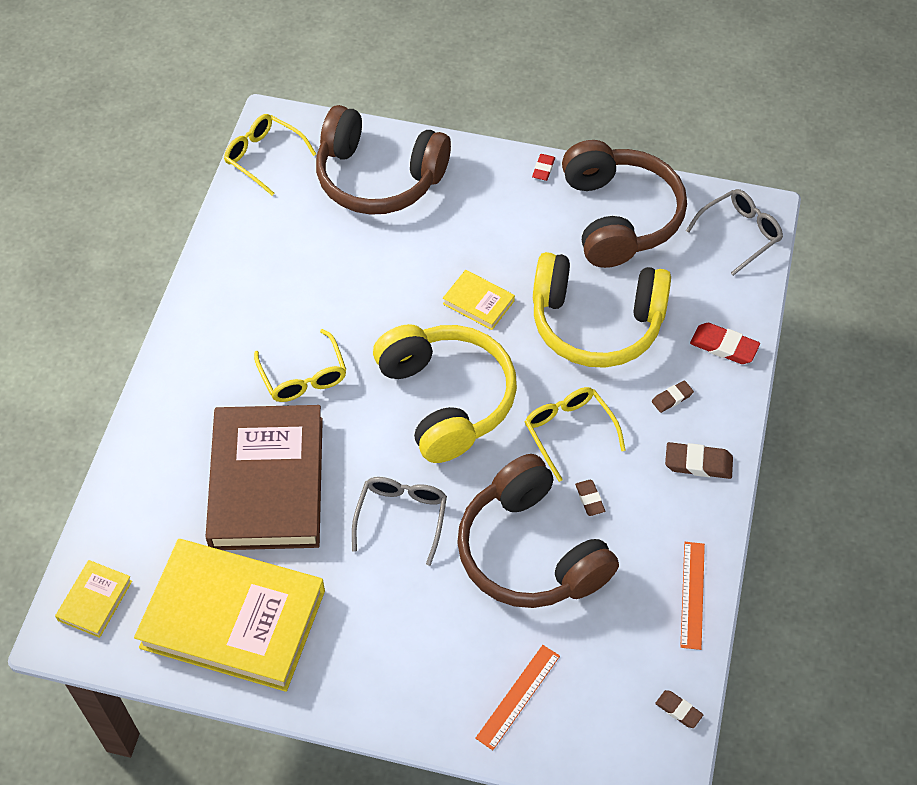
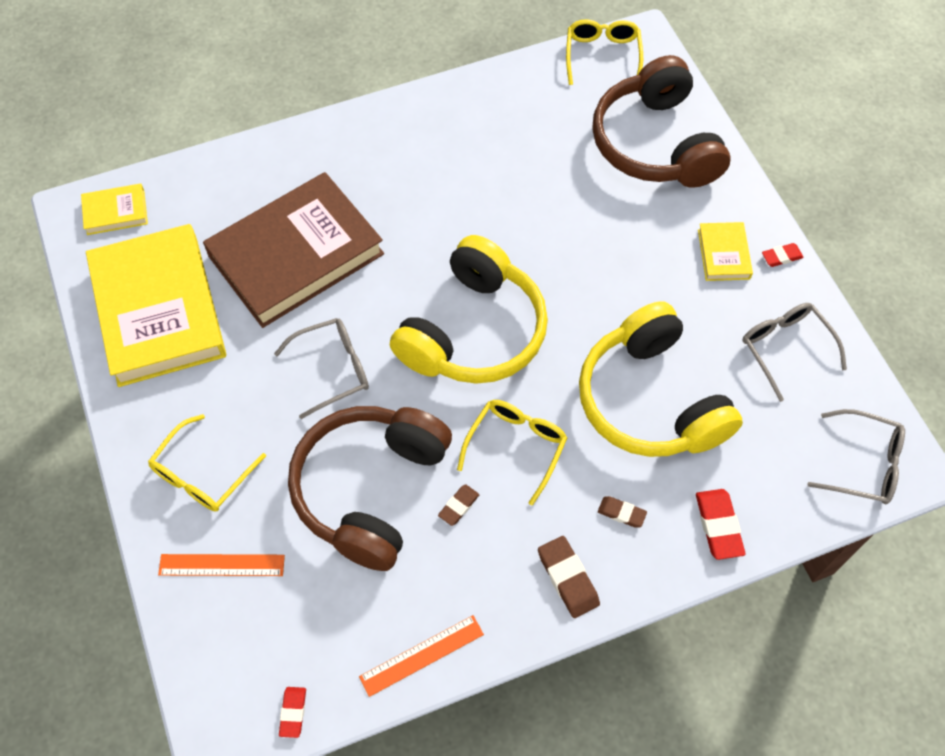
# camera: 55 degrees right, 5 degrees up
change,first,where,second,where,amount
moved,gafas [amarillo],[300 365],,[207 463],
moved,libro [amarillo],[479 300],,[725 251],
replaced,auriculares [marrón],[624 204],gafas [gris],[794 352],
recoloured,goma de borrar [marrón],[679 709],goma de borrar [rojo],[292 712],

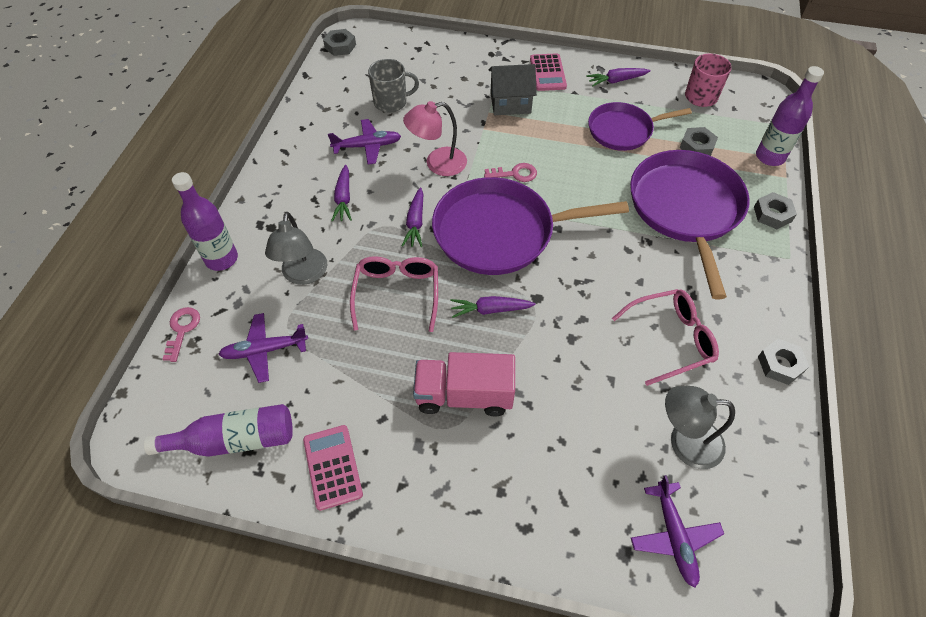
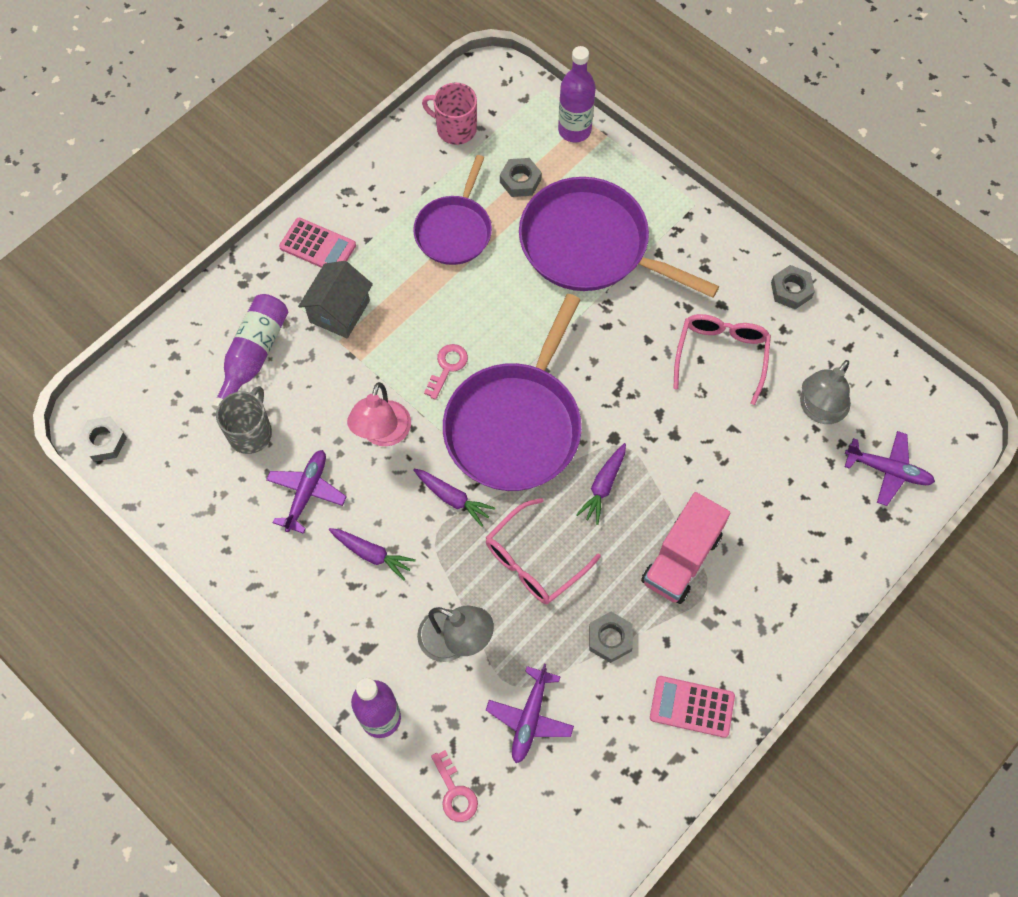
# camera: 60 degrees left, 10 degrees up
change,first,where,second,where,amount
moved,botella [morado],[218 430],,[250 352],
turned,llave [rosa],[181 334],,[454 786],150 degrees counterclockwise
turned,gafas [rosa],[394 294],,[543 551],75 degrees counterclockwise
removed,zanahoria [morado],[618 77],,,
moved,tuerca [gris],[775 210],,[611 637],

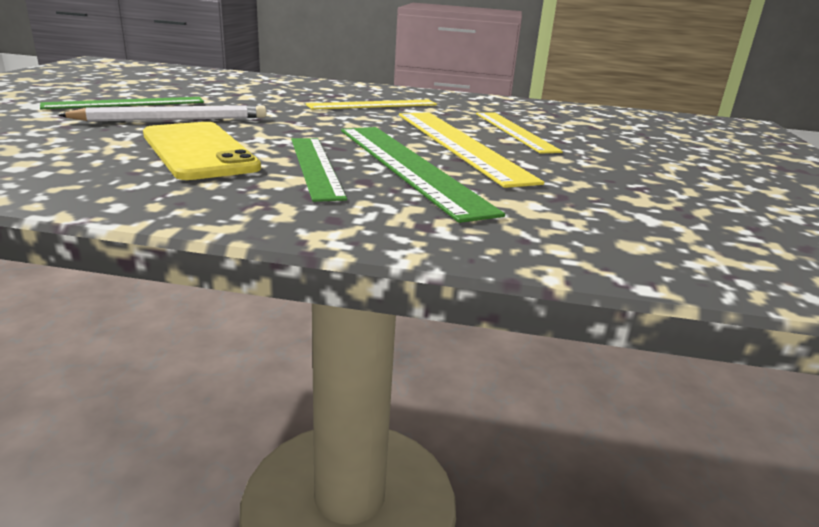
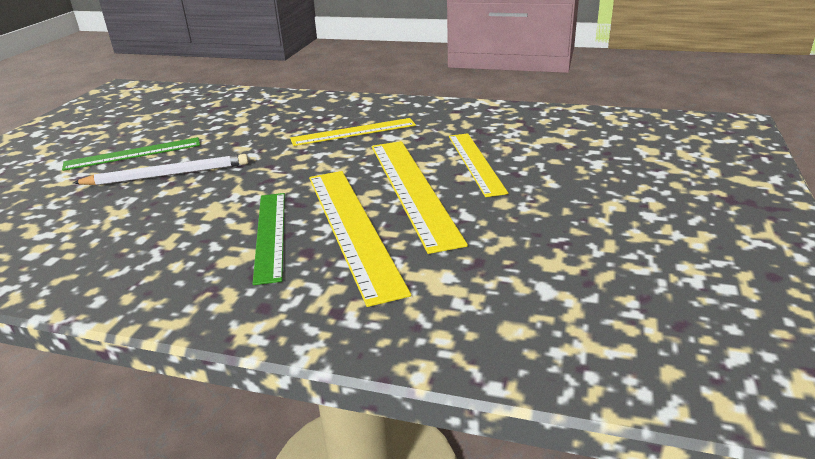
# camera: 10 degrees right, 5 degrees up
change,first,where,second,where,amount
removed,móvil [amarillo],[202 151],,,
recoloured,regla [verde],[423 175],regla [amarillo],[360 239],

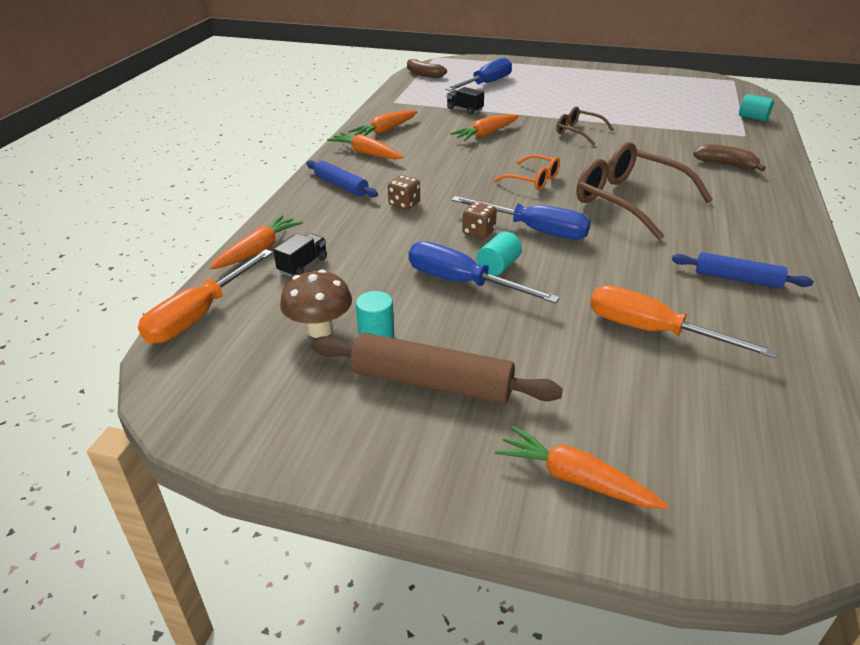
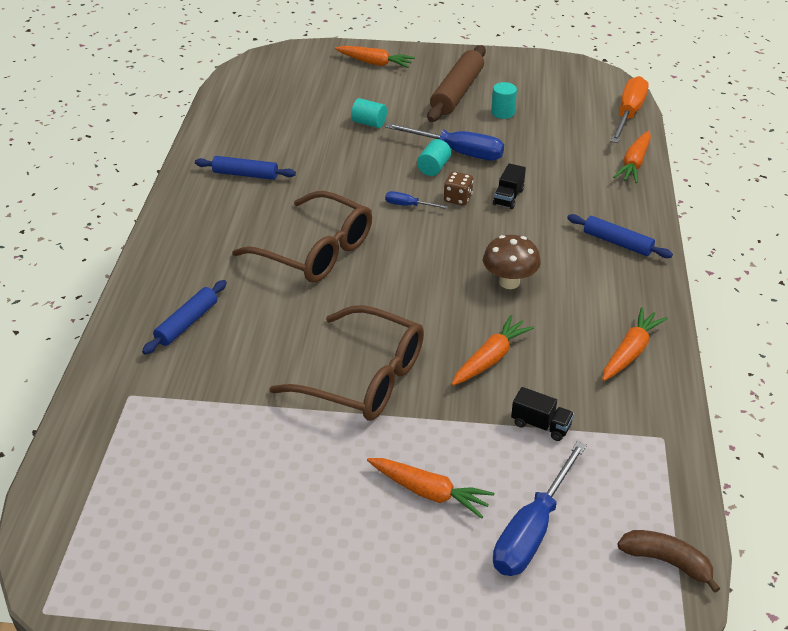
# camera: 170 degrees right, 5 degrees up
change,first,where,second,where,amount
moved,camión [negro],[300 255],,[509 186],
moved,seta [marrón],[316 304],,[512 262],
turned,rodillo [marrón],[437 368],,[456 83],75 degrees counterclockwise
moved,zanahoria [naranja],[365 145],,[430 488],
removed,dado [marrón],[404 192],,,
resized,destornillador [azul],[521 218],,[416 200],x0.48
removed,gafas [naranja],[527 172],,,
resized,gafas [marrón],[585 125],,[346 363],x1.88
removed,destornillador [naranja],[684 321],,,
replaced,plátano [marrón],[729 157],rodillo [azul],[184 317],
moved,cilindro [turquesa],[756 107],,[369 113],

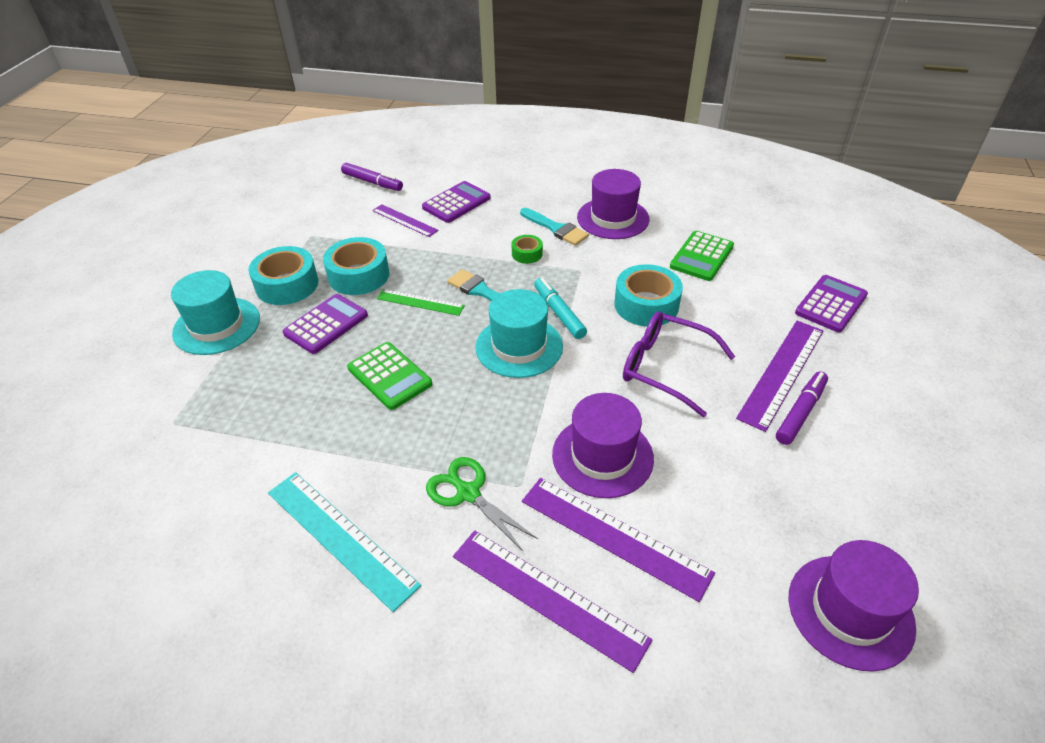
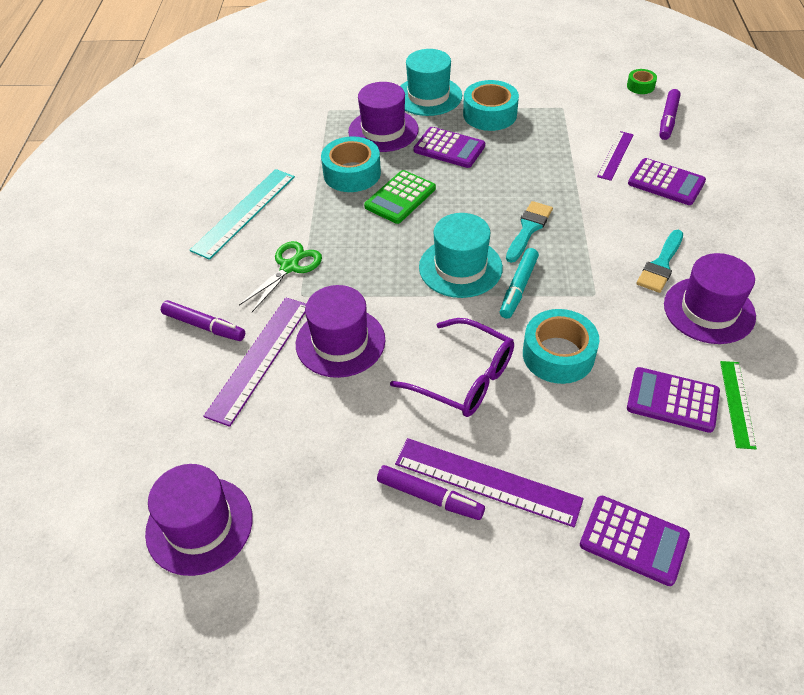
# camera: 80 degrees right, 5 degrees up
change,first,where,second,where,amount
moved,cinta adhesiva [turquesa],[356 266],,[351 164],
moved,regla [verde],[421 302],,[738 405],
replaced,regla [morado],[552 601],rotulador [morado],[203 320],
moved,cinta adhesiva [verde],[527 249],,[642 81],
turned,rotulador [turquesa],[560 308],,[519 283],150 degrees clockwise
turned,gafas [morado],[679 364],,[452 367],105 degrees clockwise
recoloured,calculadora [verde],[702 256],calculadora [morado],[673 400],
added,,,sombrero [morado],[383 117],

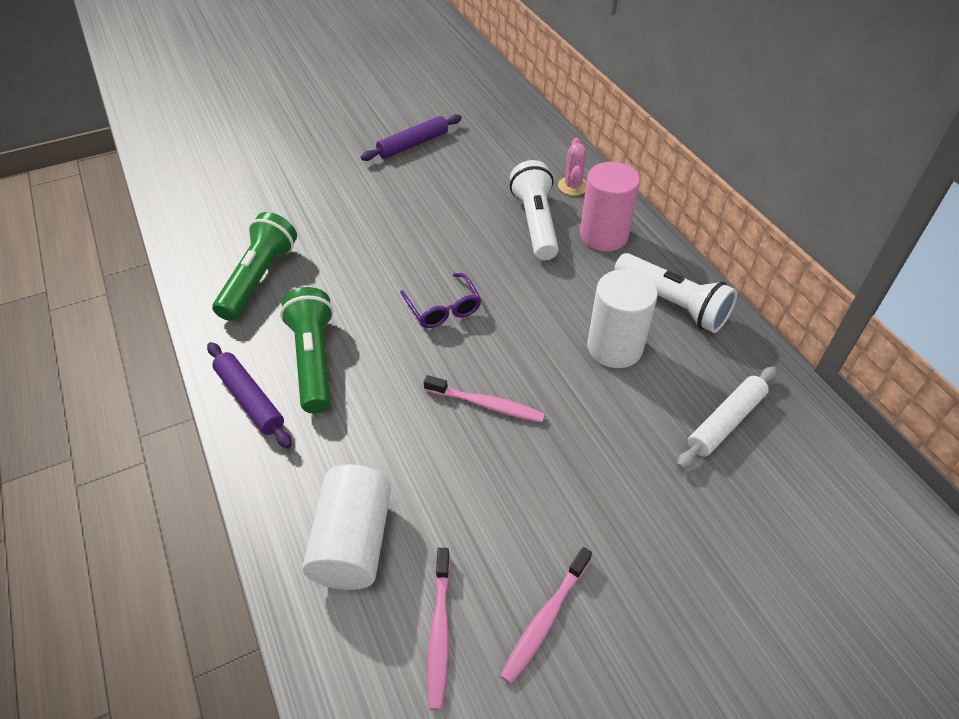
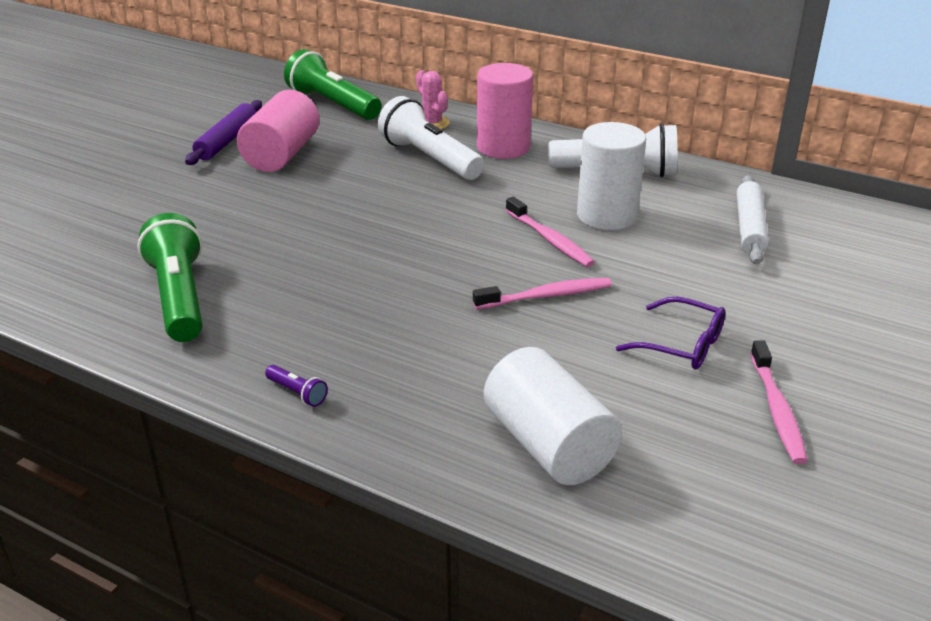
# camera: 35 degrees left, 15 degrees down
change,first,where,second,where,amount
replaced,rodillo [morado],[249 395],lámpara de mano [morado],[296 386],
moved,lámpara de mano [verde],[307 350],,[333 84],
moved,gafas [morado],[440 300],,[671 333],
moved,cepillo de dientes [rosa],[439 629],,[550 232],
added,,,cilindro [rosa],[278 131],

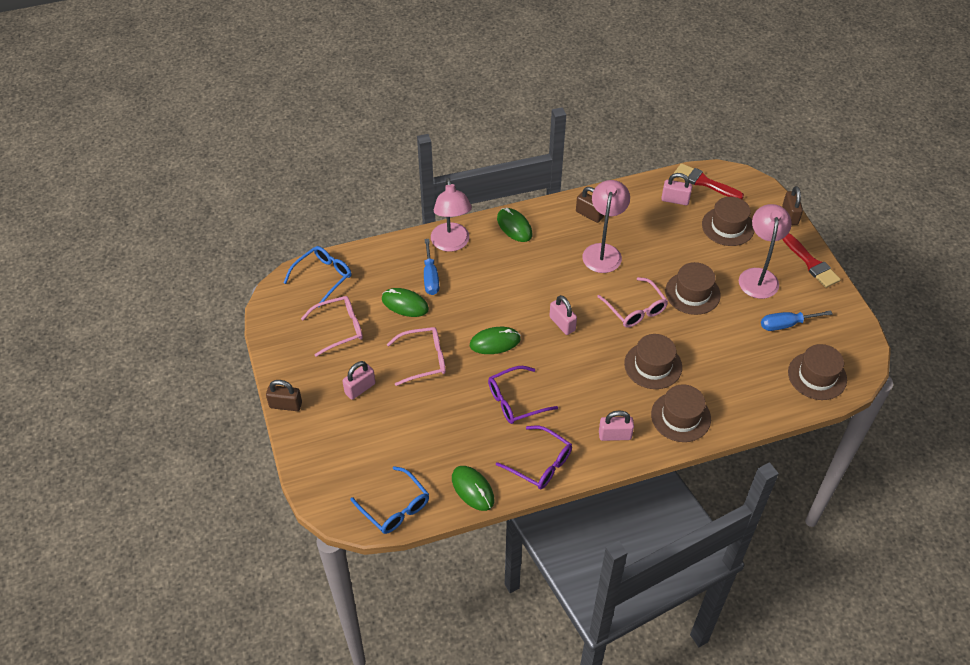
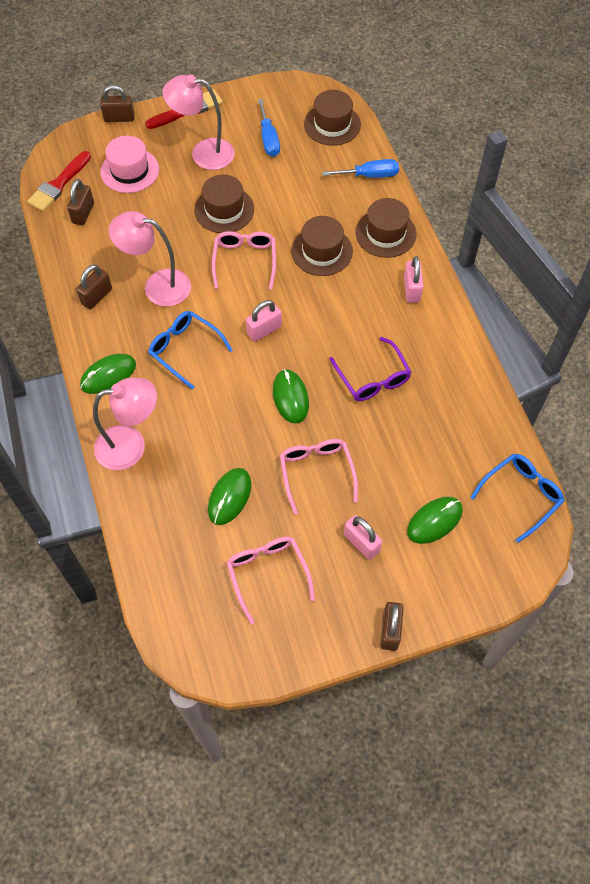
# camera: 90 degrees left, 10 degrees up
change,first,where,second,where,amount
moved,gafas [azul],[318 276],,[190 350],
moved,destornillador [azul],[431 267],,[360 168],
moved,ratón [verde],[473 488],,[435 520],
removed,gafas [morado],[534 457],,,
turned,gafas [rosa],[632 302],,[244 260],60 degrees counterclockwise
recoloured,candado [rosa],[676 189],candado [marrón],[80 202],
recoloured,sombrero [marrón],[728 221],sombrero [rosa],[129 164],

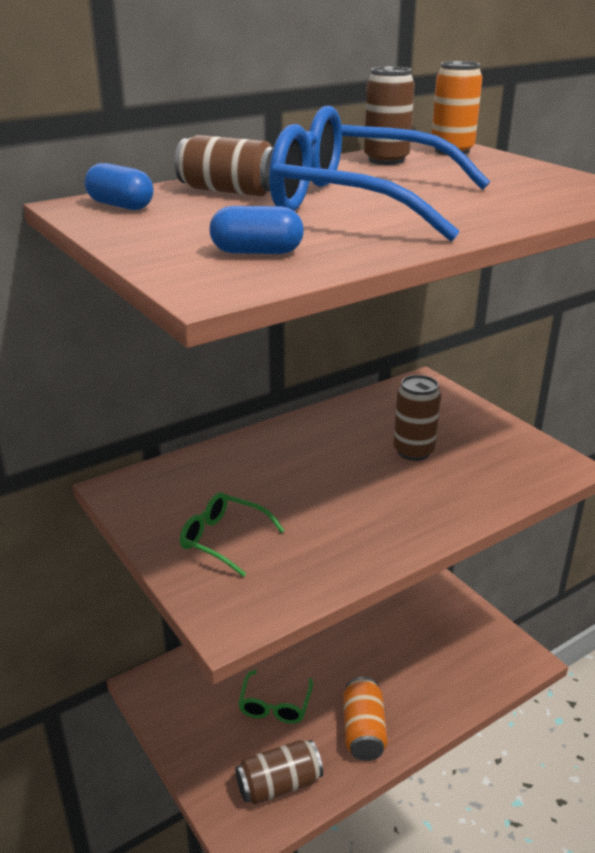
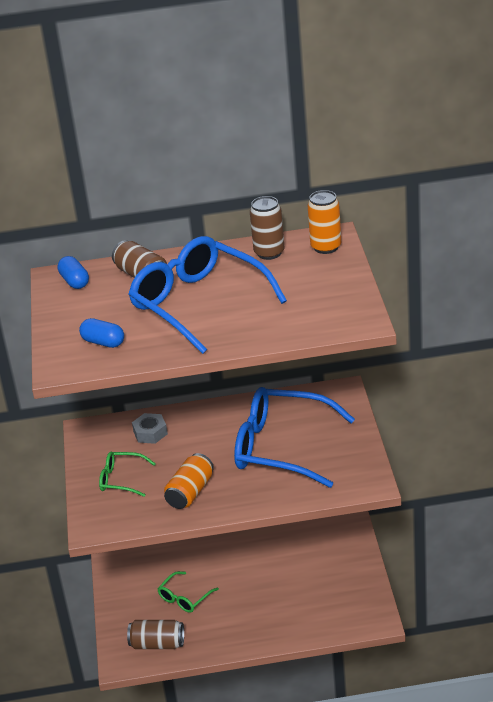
# camera: 30 degrees right, 5 degrees up
change,first,where,second,where,amount
turned,gafas [verde],[232 534],,[127 474],45 degrees counterclockwise
moved,lata [naranja],[365 719],,[189 481],
replaced,lata [marrón],[417 418],gafas [azul],[294 437],
added,,,tuerca [gris],[150 428],

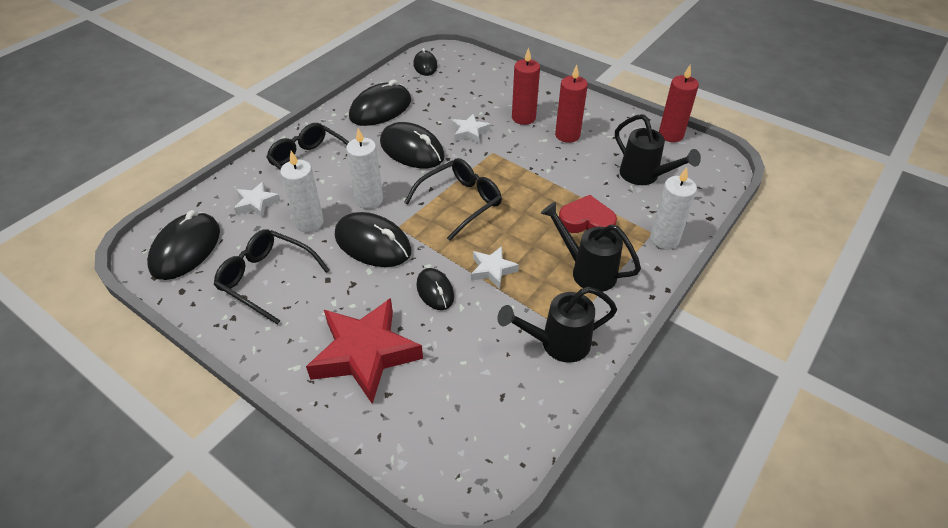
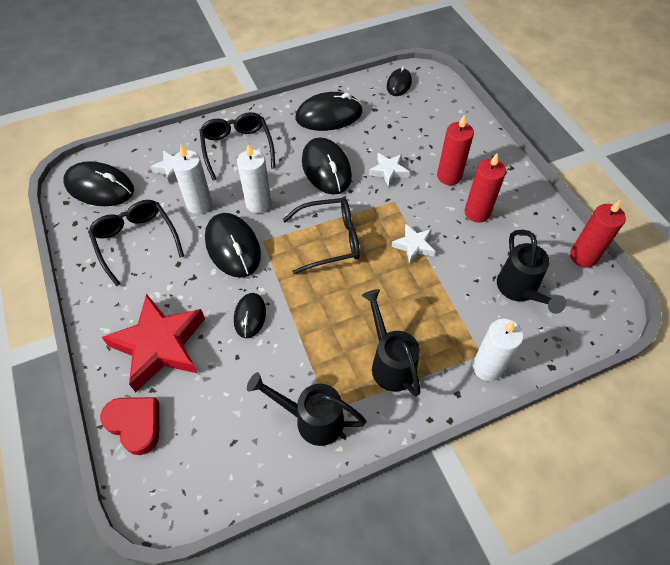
# camera: 30 degrees right, 10 degrees up
change,first,where,second,where,amount
turned,ratón [negro],[183 245],,[98 183],60 degrees clockwise
moved,estrella [blanco],[495 267],,[413 244],
moved,corazón [rojo],[588 214],,[129 426],

